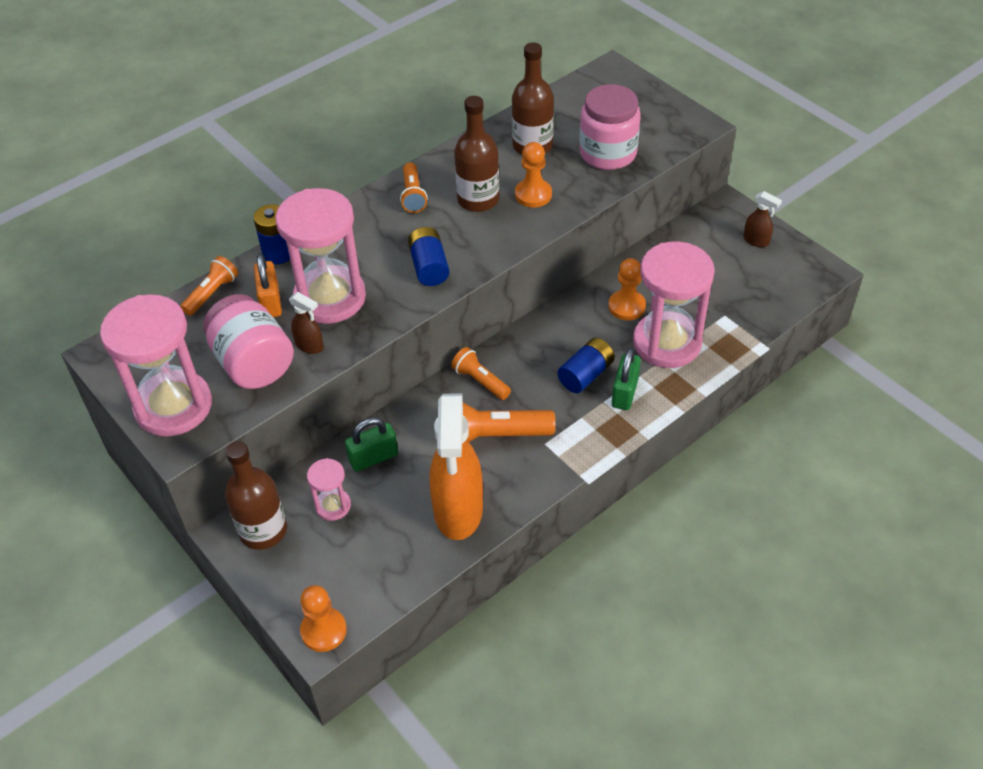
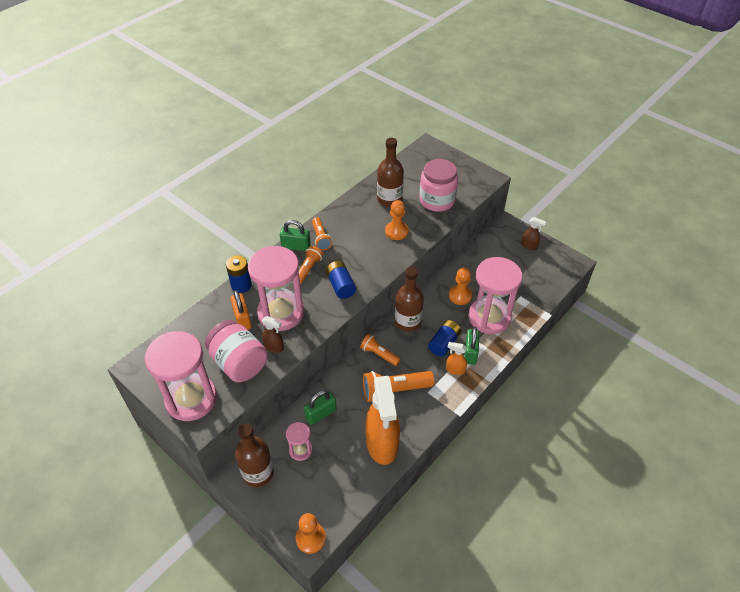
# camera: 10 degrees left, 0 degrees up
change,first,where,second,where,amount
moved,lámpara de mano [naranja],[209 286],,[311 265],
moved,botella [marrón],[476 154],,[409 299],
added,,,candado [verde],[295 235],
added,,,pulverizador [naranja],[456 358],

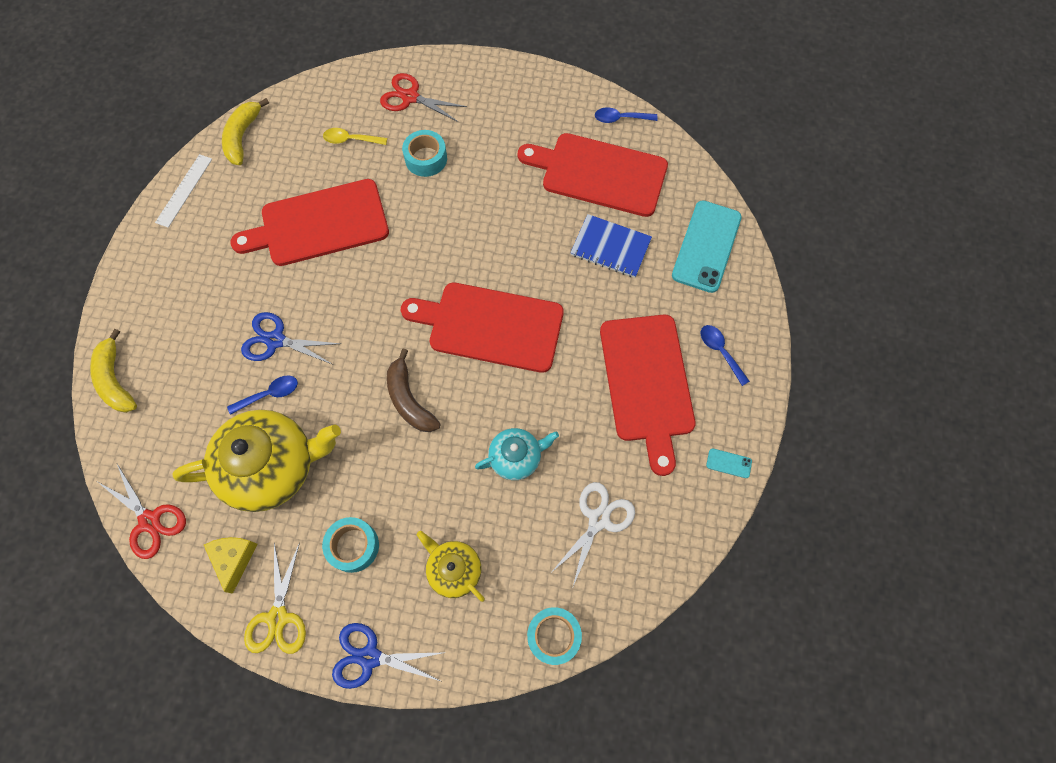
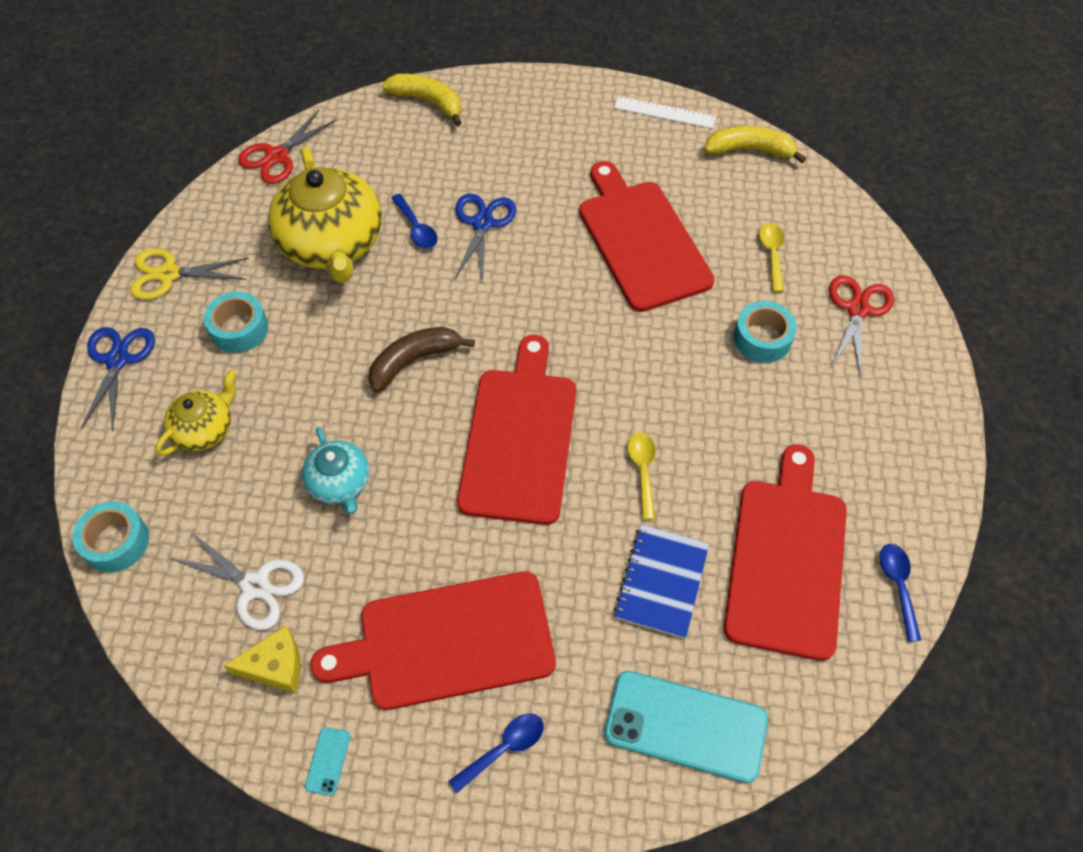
# camera: 85 degrees right, 10 degrees down
change,first,where,second,where,amount
turned,plátano [amarillo],[113 371],,[422 100],60 degrees clockwise
moved,queso [amarillo],[230 565],,[262 659],
added,,,cuchara [amarillo],[642 476],

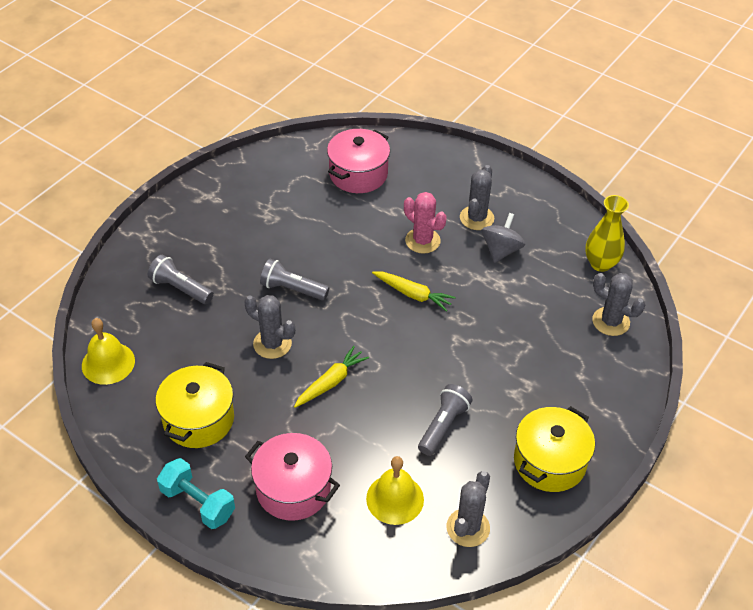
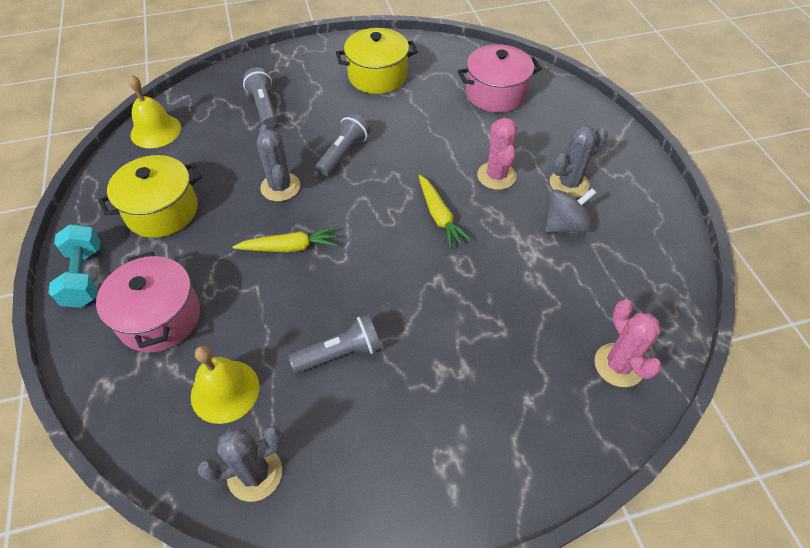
# camera: 40 degrees right, 5 degrees up
change,first,where,second,where,amount
turned,lámpara de mano [gris],[294 280],,[342 145],60 degrees clockwise
moved,olla [amarillo],[554 449],,[377 61],
removed,florero [amarillo],[607 233],,,
recoloured,cactus [gris],[618 304],cactus [rosa],[628 343],

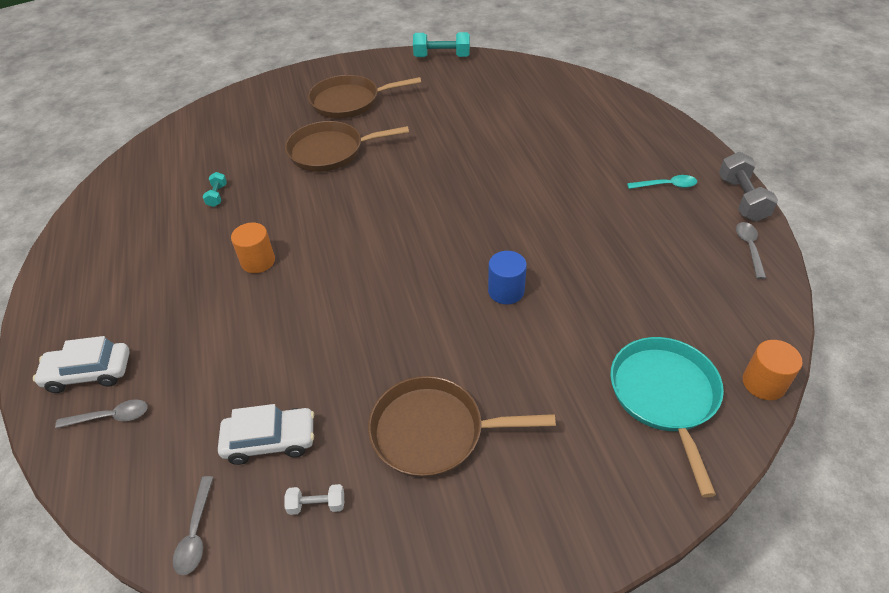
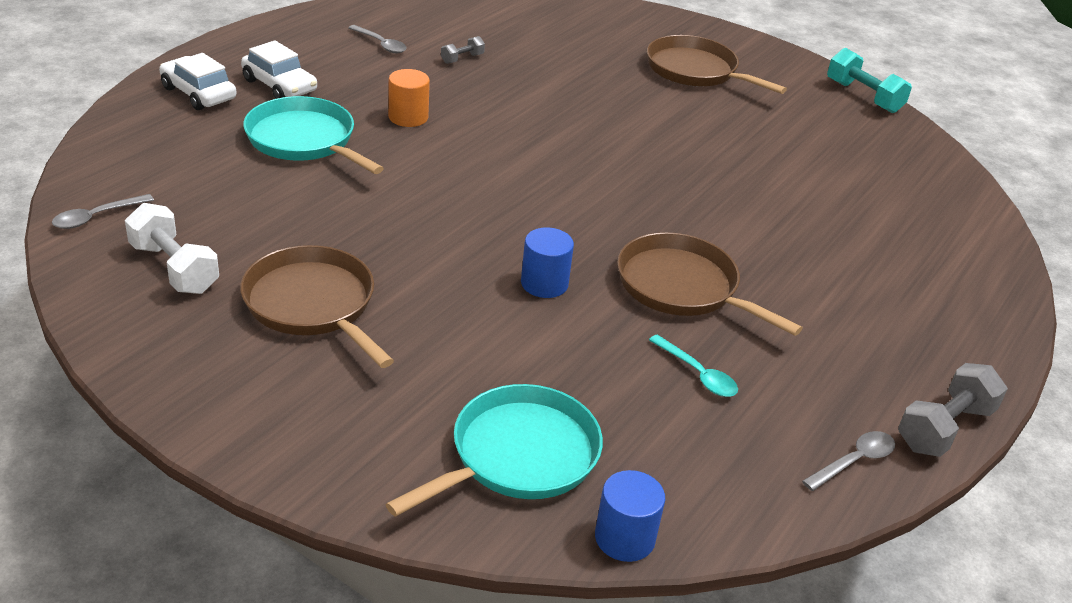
# camera: 45 degrees right, 10 degrees down
change,first,where,second,where,amount
moved,cuchara [gris],[101 413],,[377 39],
recoloured,mancuerna [turquesa],[215 189],mancuerna [gris],[463 50],
moved,coche [blanco],[266 434],,[279 69],
resized,mancuerna [blanco],[314 499],,[172 248],x1.88
moved,sartén [marrón],[347 146],,[710 284],
moved,cuchara [turquesa],[662 182],,[693 366],
recoloured,cilindro [naranja],[773 370],cilindro [azul],[630 516],
added,,,sartén [turquesa],[313 135],

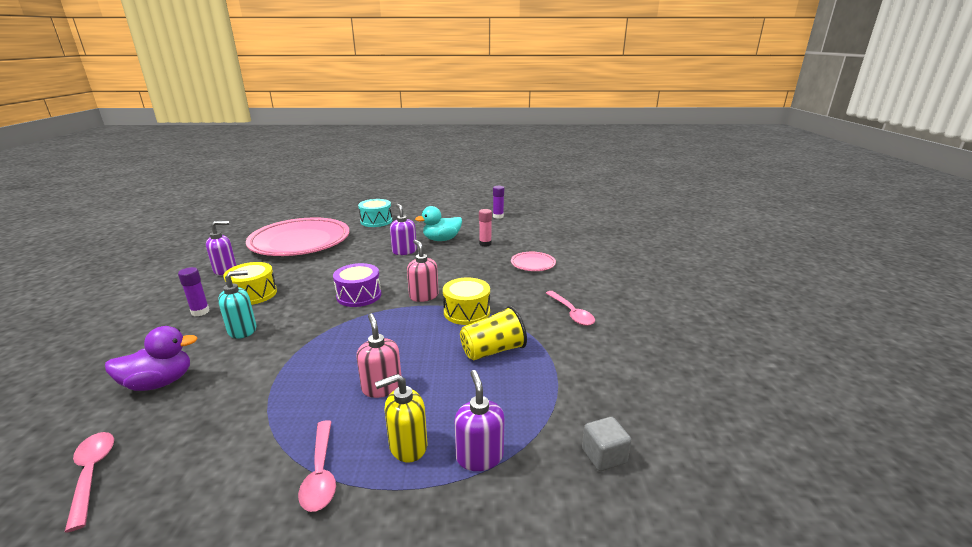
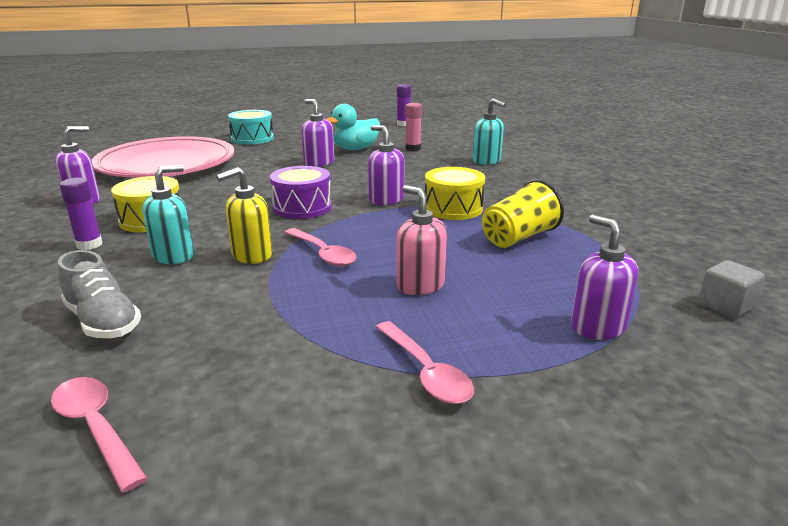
# camera: 15 degrees left, 0 degrees up
change,first,where,second,where,amount
replaced,pato [morado],[151 358],zapato [gris],[99 294],
moved,dispensador de jabón [amarillo],[401 418],,[244 215],
recoloured,dispensador de jabón [rosa],[422 271],dispensador de jabón [morado],[386 165],
replaced,plato [rosa],[533 261],dispensador de jabón [turquesa],[489 131],
moved,cuchara [rosa],[570 308],,[320 247],

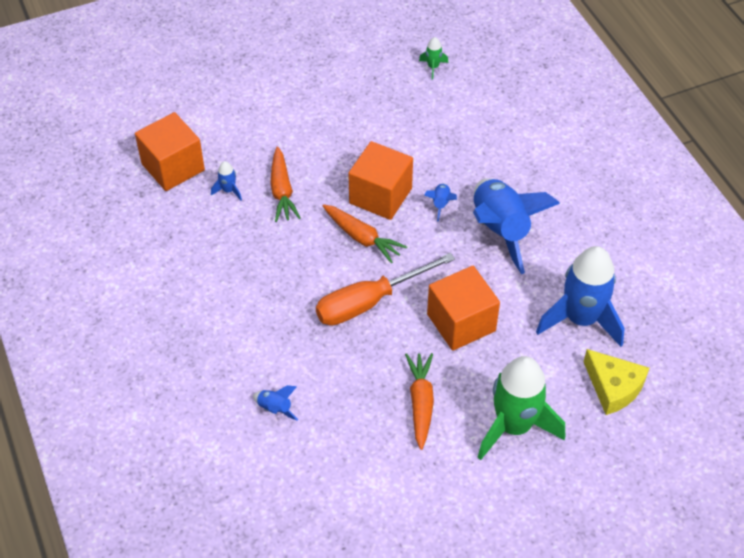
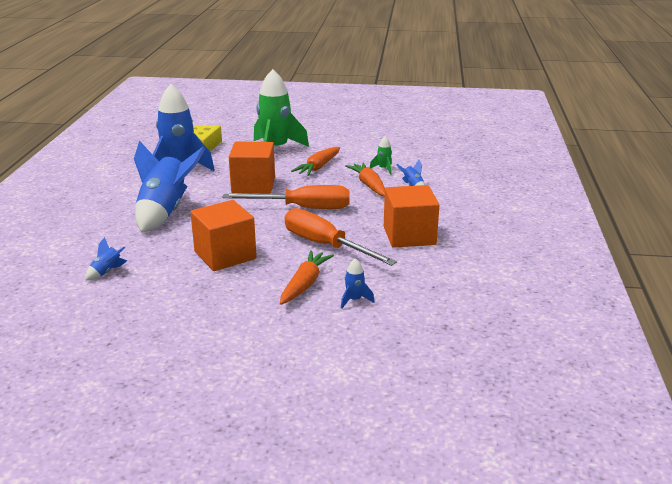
# camera: 150 degrees left, 25 degrees down
change,first,where,second,where,amount
moved,cubo [naranja],[170 151],,[411 216],
moved,zanahoria [naranja],[364 234],,[365 179],
moved,cohete [verde],[433 58],,[381 155],
moved,cohete [azul],[440 202],,[106 258],
added,,,destornillador [naranja],[341 237],

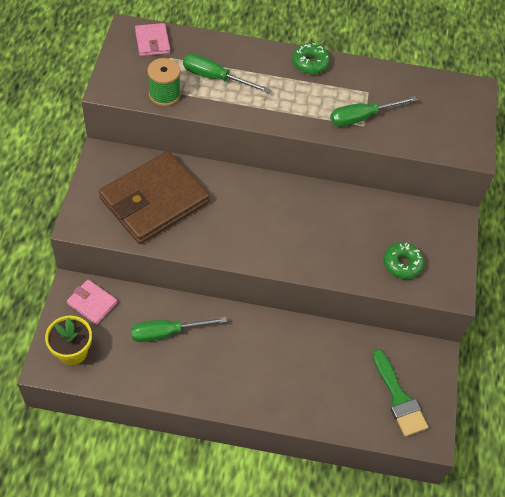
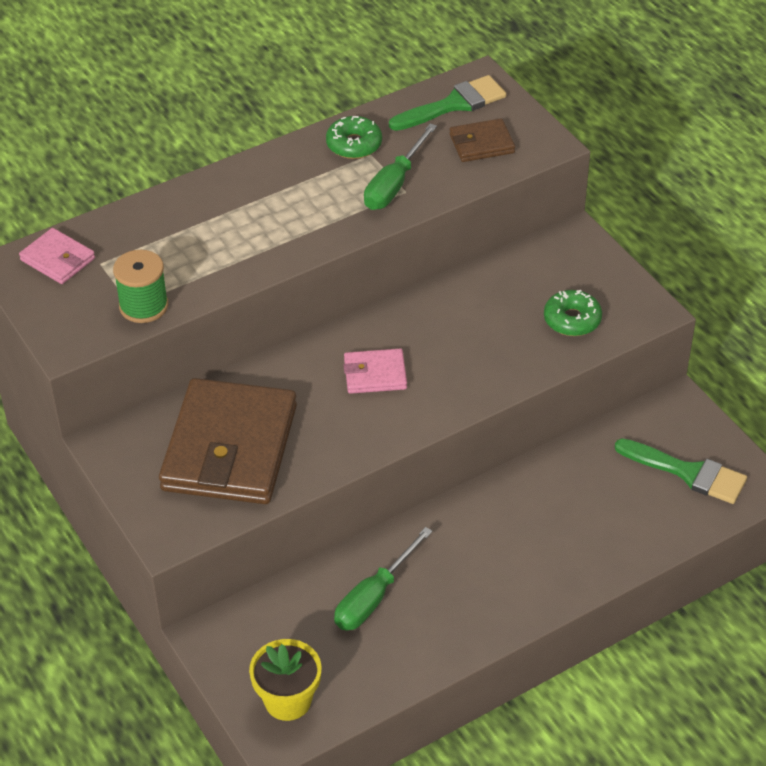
# camera: 35 degrees left, 10 degrees down
change,first,where,second,where,amount
moved,cartera [rosa],[92 302],,[375 371],
removed,destornillador [verde],[226 73],,,
moved,rosquilla [verde],[311 58],,[354 137],
added,,,pincel [verde],[448 103],
added,,,cartera [marrón],[482 140],

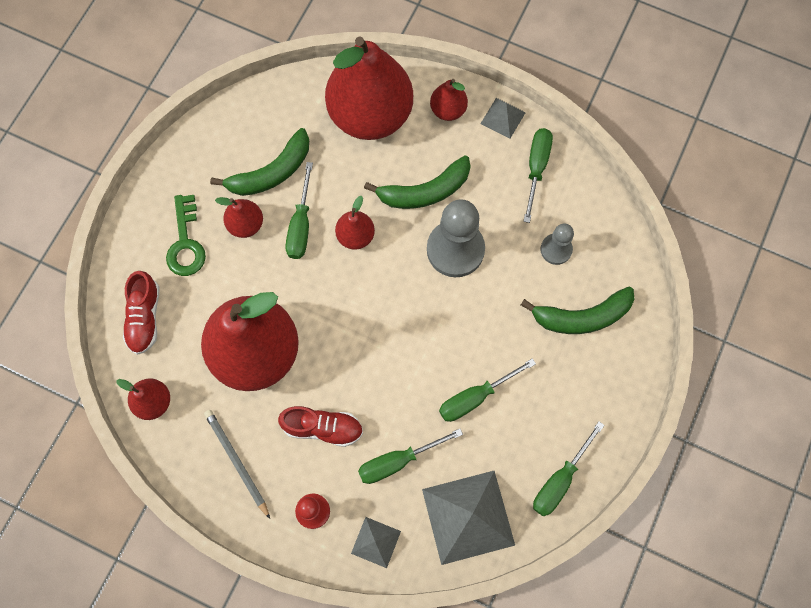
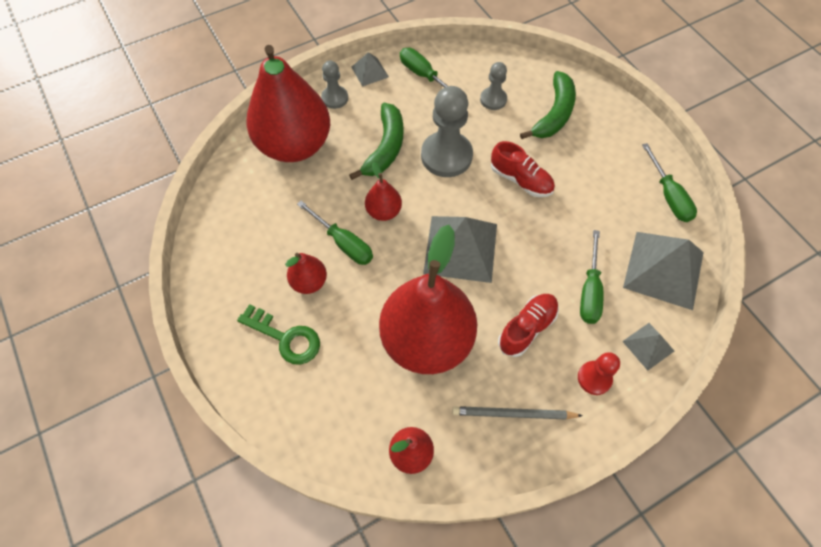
# camera: 55 degrees left, 10 degrees down
change,first,where,second,where,amount
moved,zapato [rojo],[141 313],,[523 169],
removed,plátano [verde],[259 162],,,
replaced,pera [rojo],[449 100],peón [gris],[334 84],
removed,destornillador [verde],[487 390],,,
added,,,pirámide [gris],[460 249],

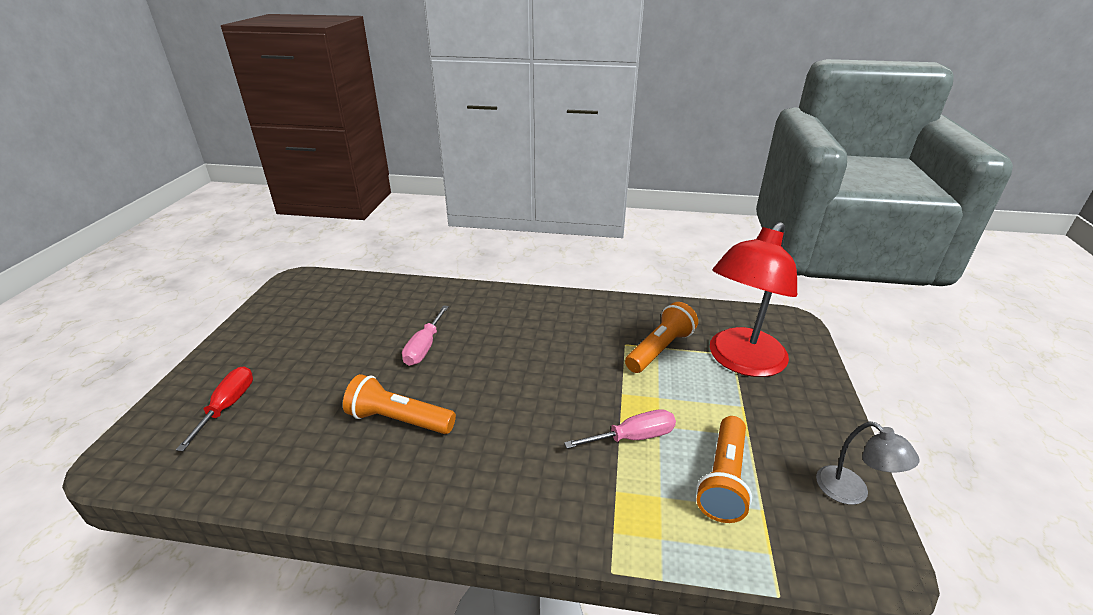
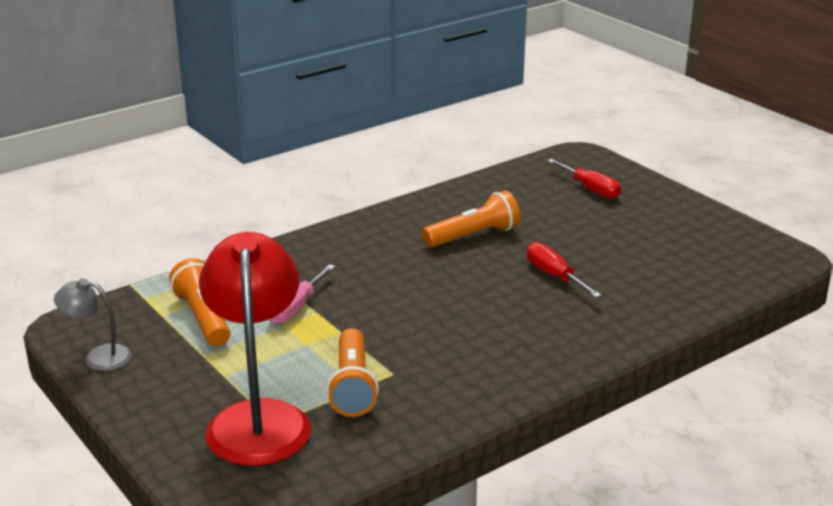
# camera: 135 degrees right, 5 degrees down
change,first,where,second,where,amount
recoloured,destornillador [rosa],[425 335],destornillador [rojo],[564 270],

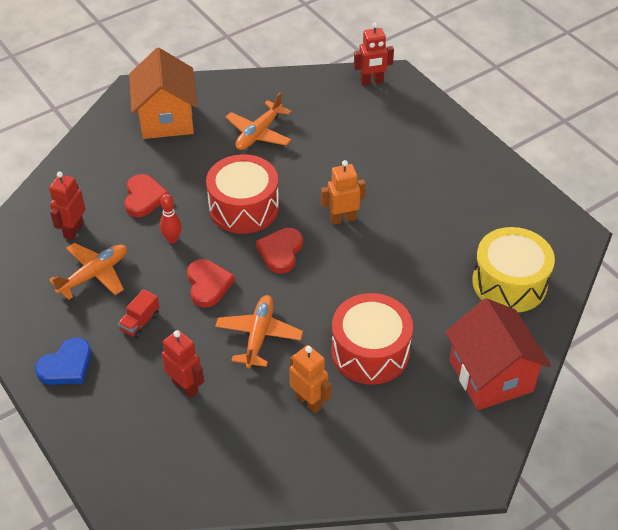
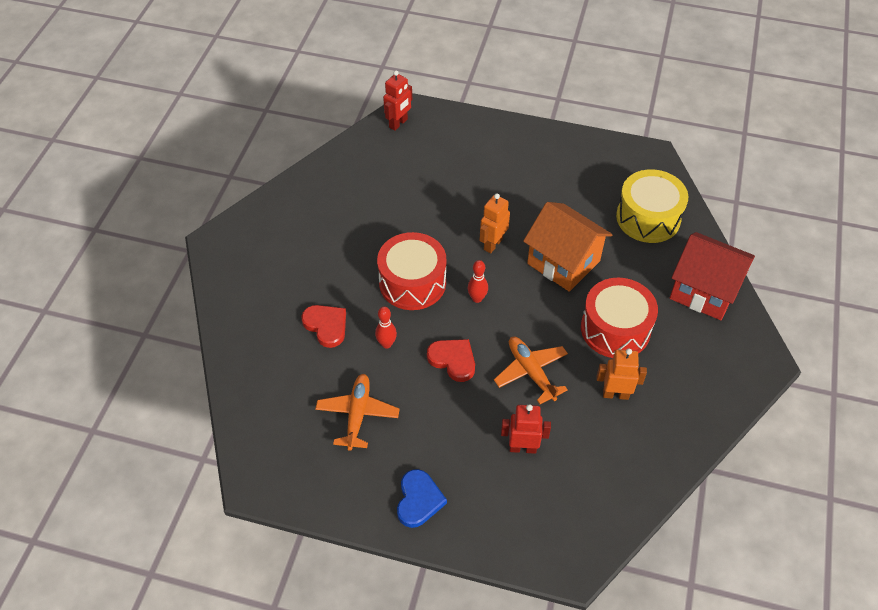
# camera: 40 degrees left, 5 degrees up
change,first,where,second,where,amount
removed,robot [rojo],[67 205],,,
removed,camión [rojo],[139 313],,,
moved,casa [naranja],[163 93],,[568 247],
removed,avión [naranja],[258 121],,,
replaced,corazón [rojo],[279 251],bolo [rojo],[478 281],

